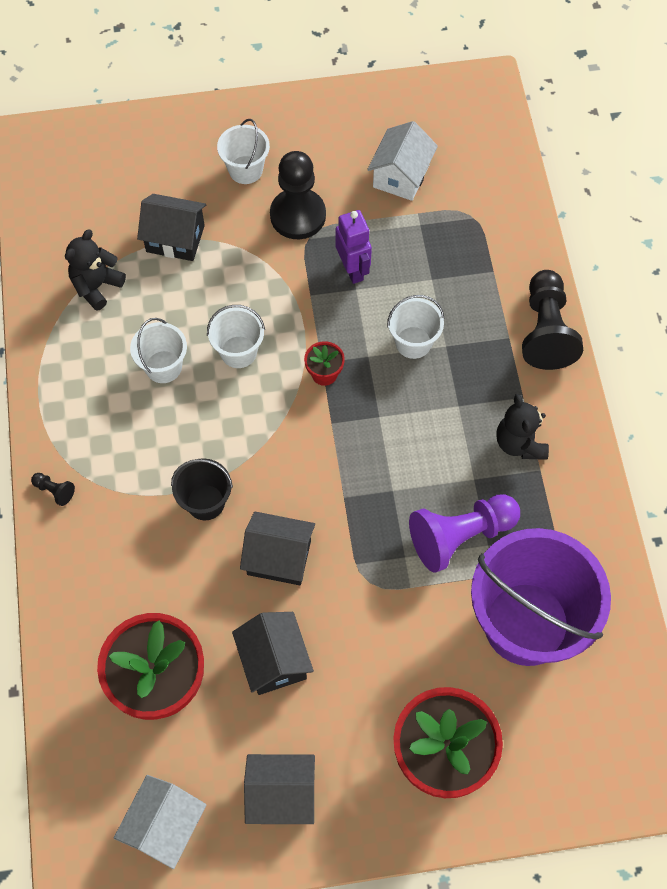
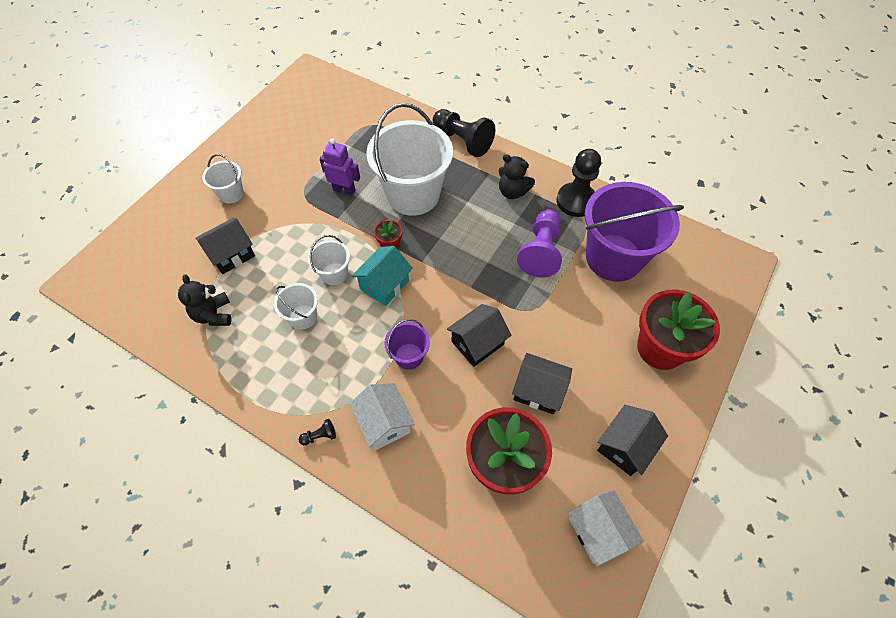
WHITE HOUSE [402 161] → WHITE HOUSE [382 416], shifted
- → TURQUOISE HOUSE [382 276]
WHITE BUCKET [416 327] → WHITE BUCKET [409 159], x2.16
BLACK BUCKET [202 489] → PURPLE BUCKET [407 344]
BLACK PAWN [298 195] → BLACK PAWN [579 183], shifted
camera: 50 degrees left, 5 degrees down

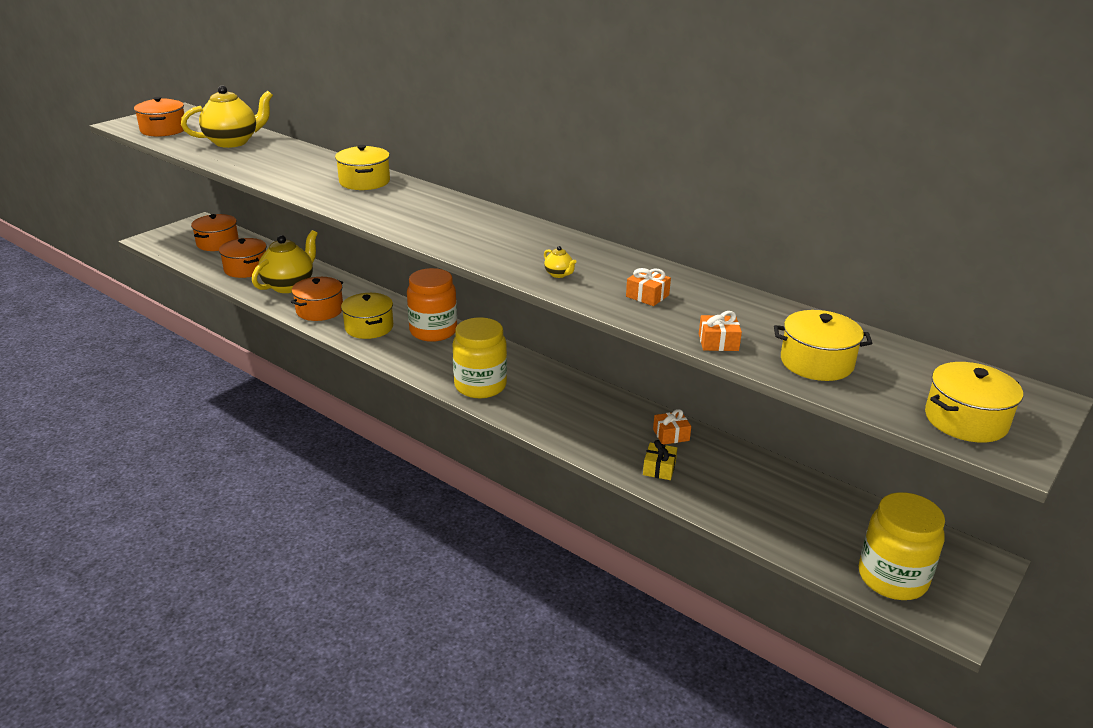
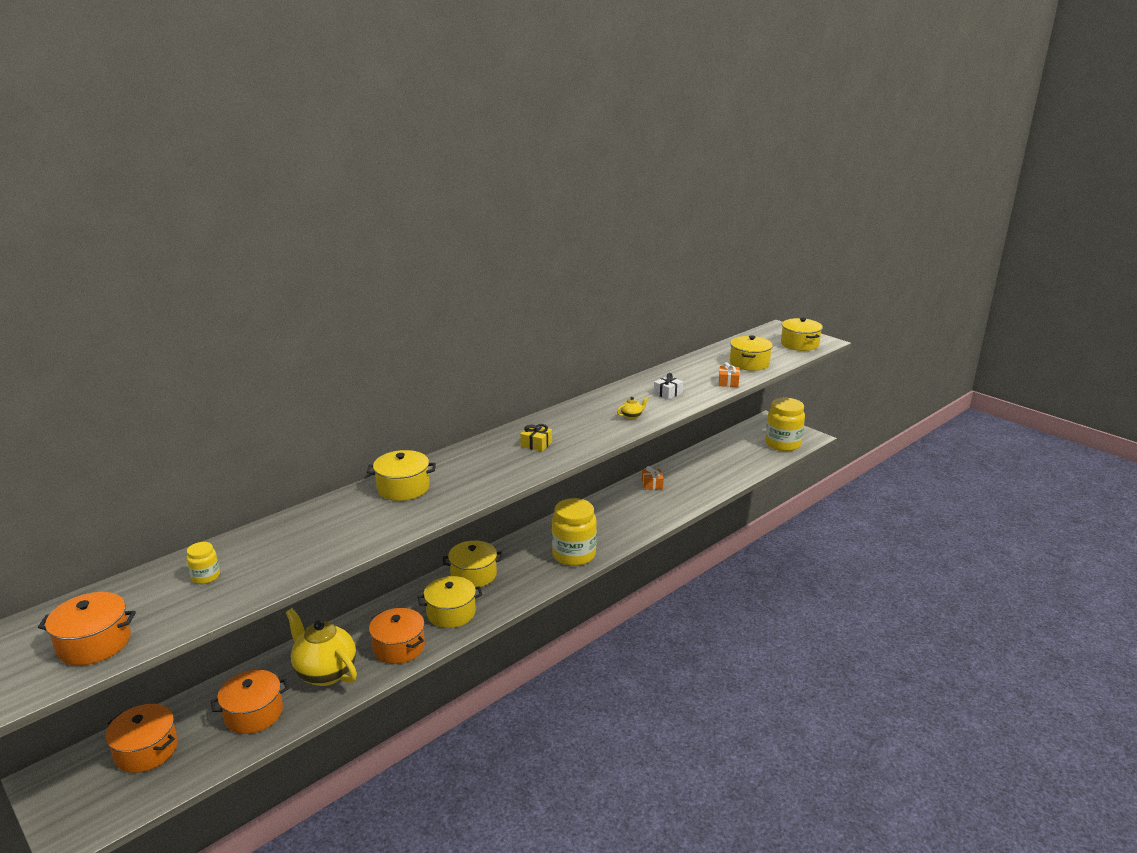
YELLOW TEAPOT [227 116] → YELLOW JAR [203 563]
ORANGE JAR [432 305] → YELLOW POT [473 564]
YELLOW GIFT [660 460] → YELLOW GIFT [536 438], shifted
ORANGE GIFT [648 287] → WHITE GIFT [668 386]
camera: 80 degrees left, 5 degrees down

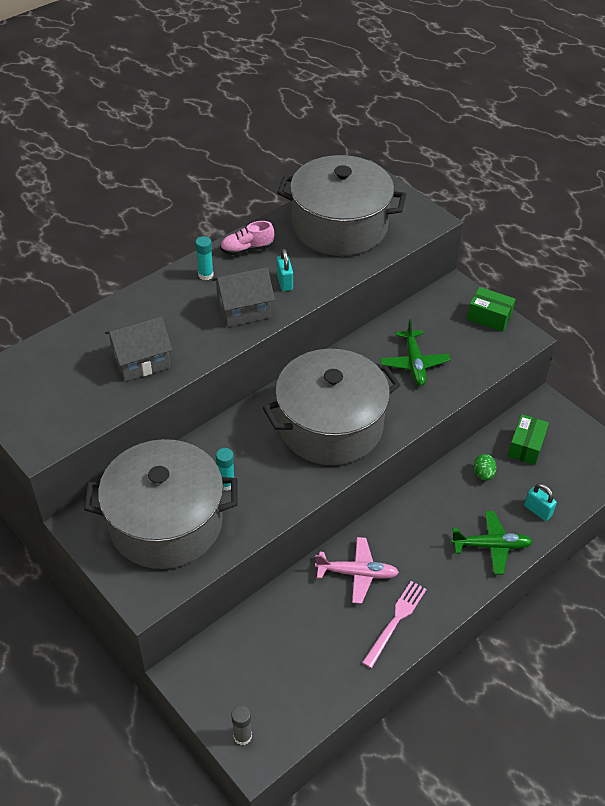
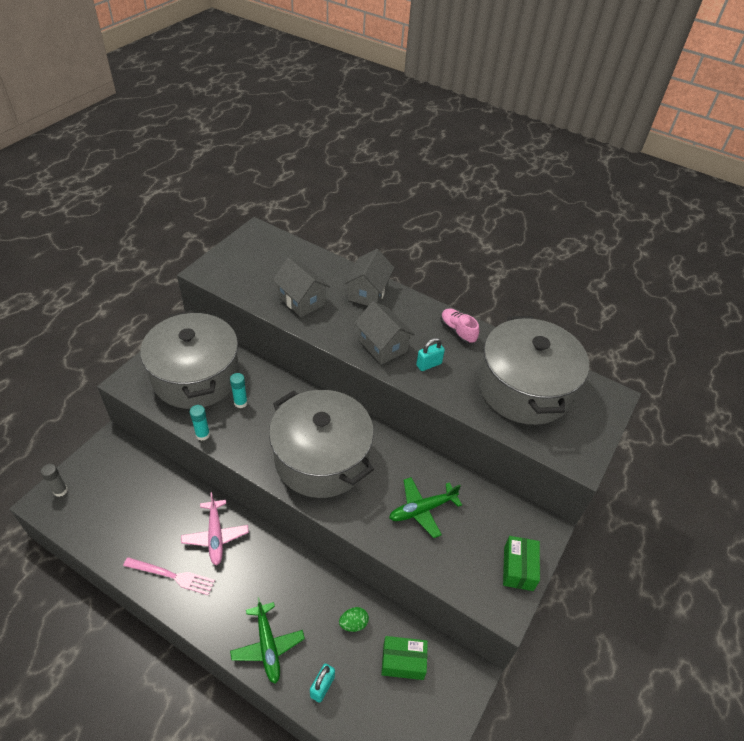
TURQUOISE GLUE STICK [204 258] → TURQUOISE GLUE STICK [200 423], shifted
- → GREY HOUSE [369 277]
camera: 70 degrees right, 0 degrees up

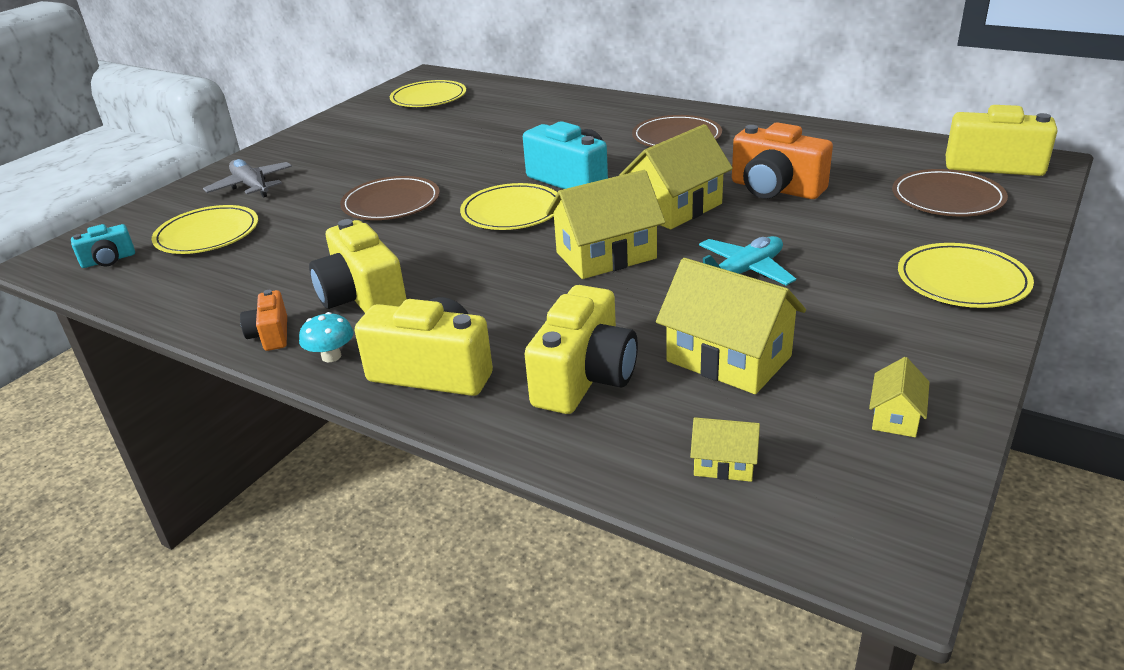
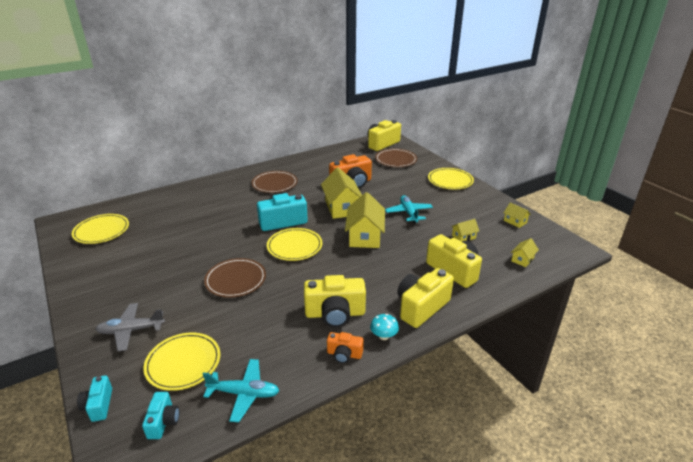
- → TURQUOISE CAMERA [94 398]
- → TURQUOISE PLANE [241 390]
YELLOW HOUSE [731 326] → YELLOW HOUSE [465 230], x0.49
camera: 65 degrees left, 0 degrees up

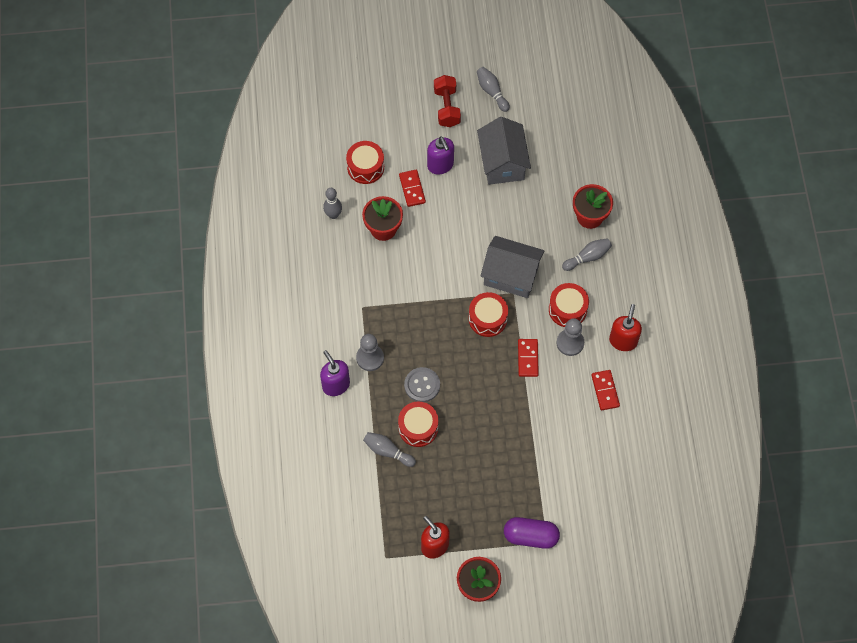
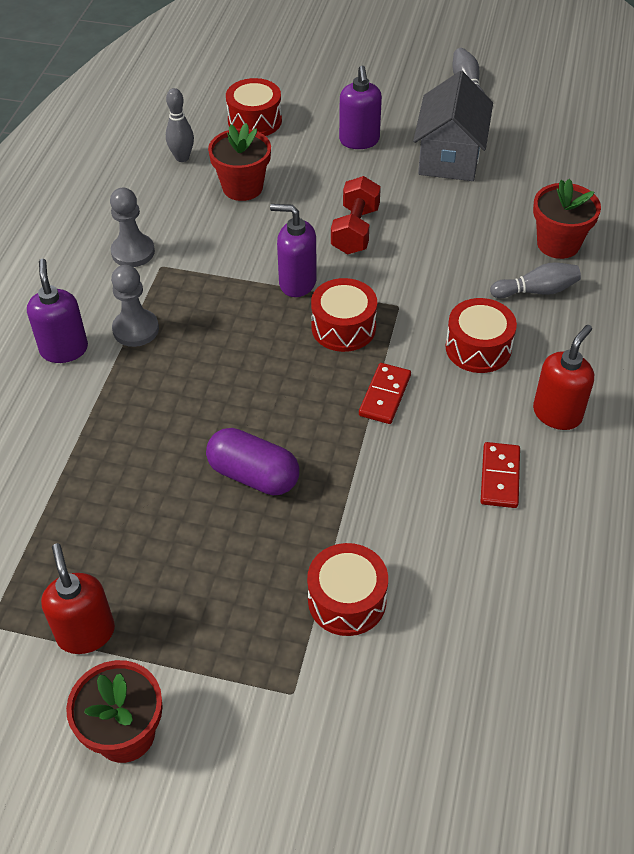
GREY PAWN [570 337] → GREY PAWN [132 227], shifted
PURPLE CAPSULE [532 533] → PURPLE CAPSULE [252 461], shifted
- → PURPLE SOAP DISPENSER [293 250]
RED DRUM [418 424] → RED DRUM [347 589], shifted
RED DUMBBELL [447 101] → RED DUMBBELL [356 215], shifted
GREY BOWLING PIN [389 449] → -
RED DOMINO [412 188] → -
GREY BUTTON [422 384] → -
GREY HOUSE [513 267] → -
camera: 20 degrees right, 15 degrees down

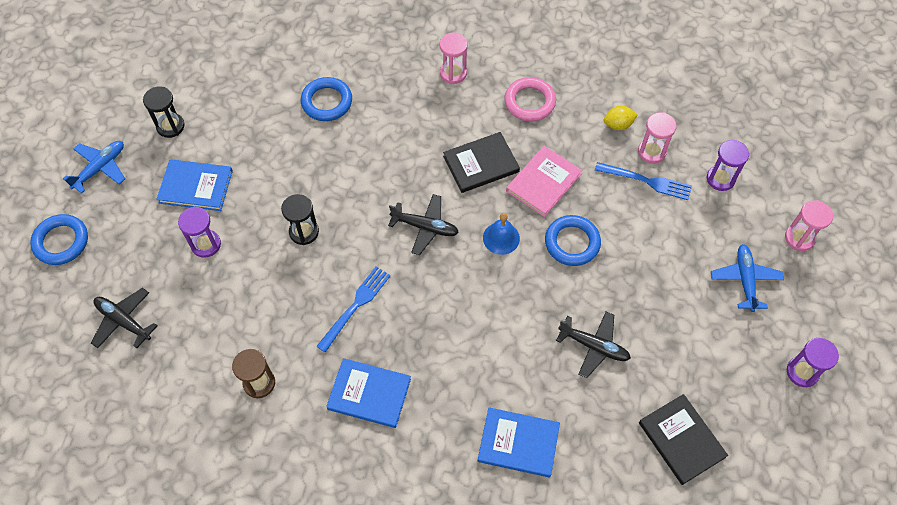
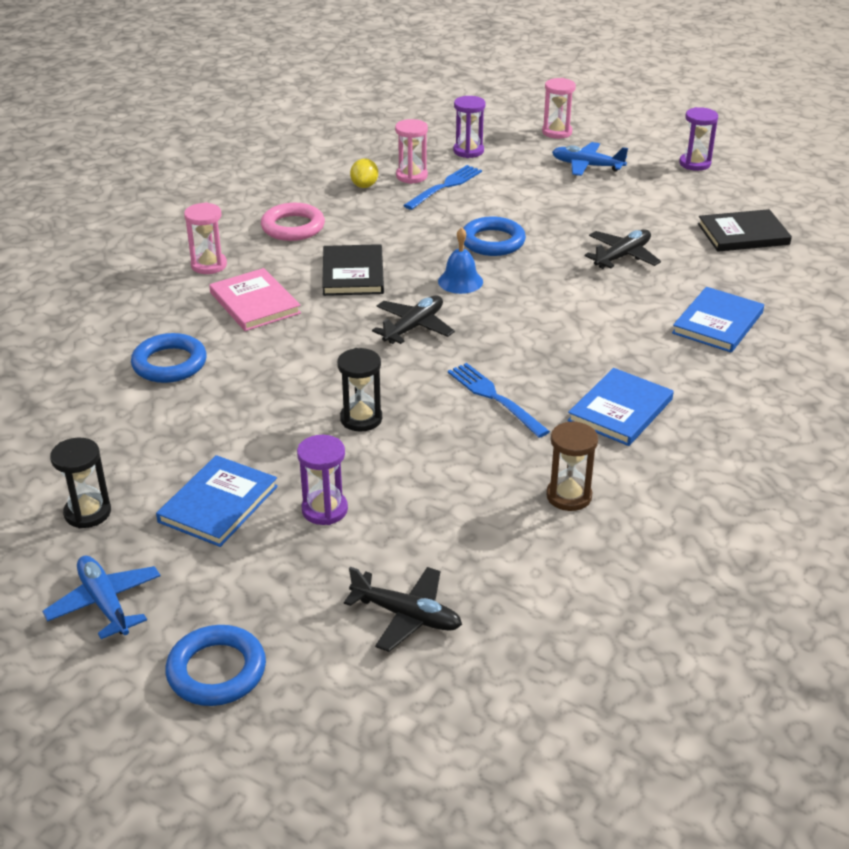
PINK BOOK [544 181] → PINK BOOK [255 299], shifted
BLACK PLANE [124 318] → BLACK PLANE [403 609], 120 degrees counterclockwise
camera: 70 degrees left, 25 degrees down

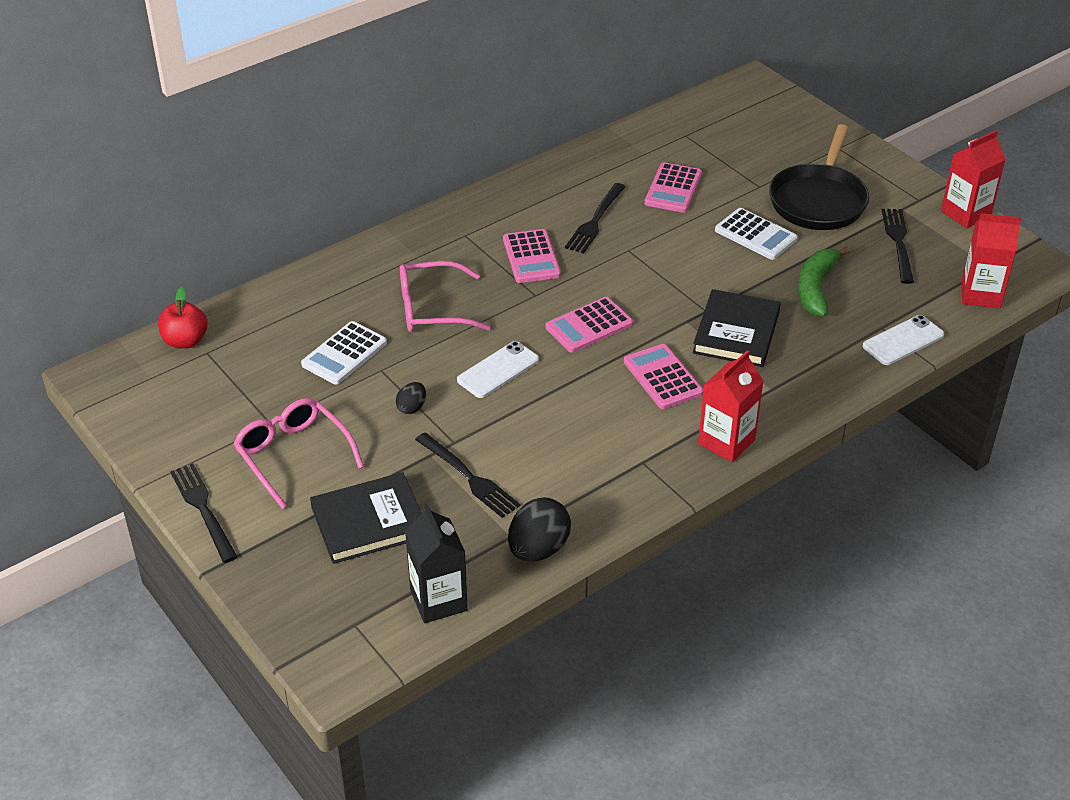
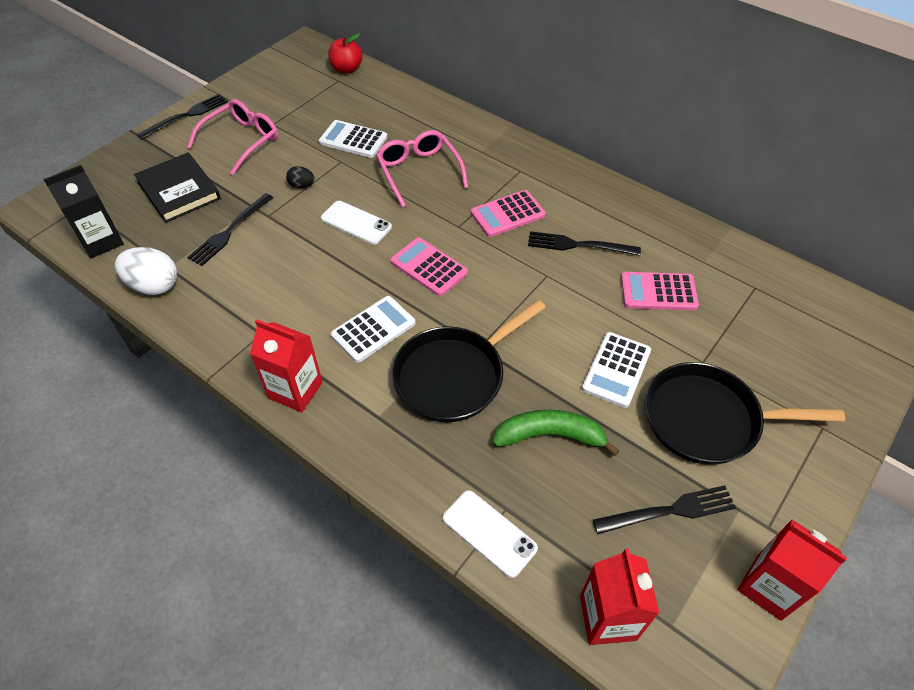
BLACK EGG [539 529] → WHITE EGG [146 271]
PINK CALCULATOR [663 376] → WHITE CALCULATOR [373 329]
BLACK BOOK [737 328] → BLACK PAN [469 361]
camera: 75 degrees right, 10 degrees up

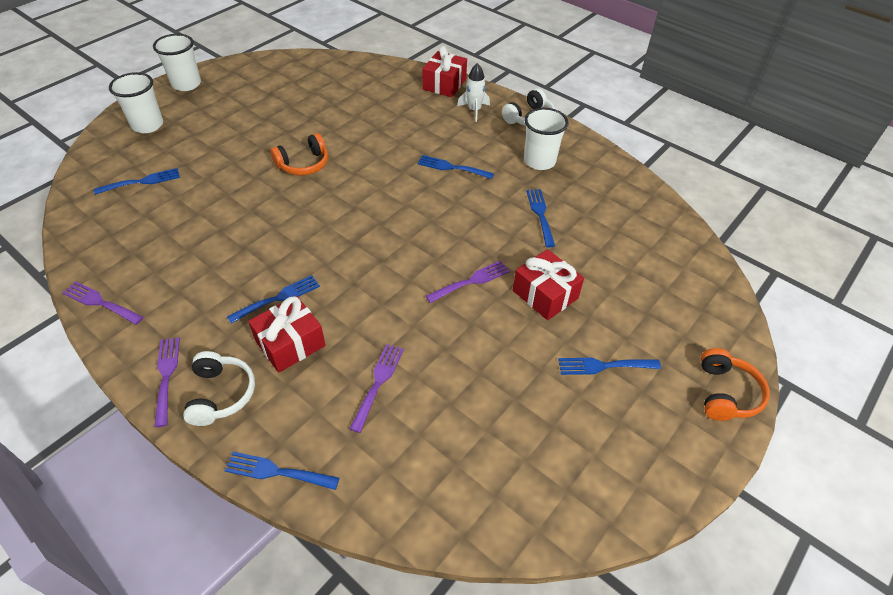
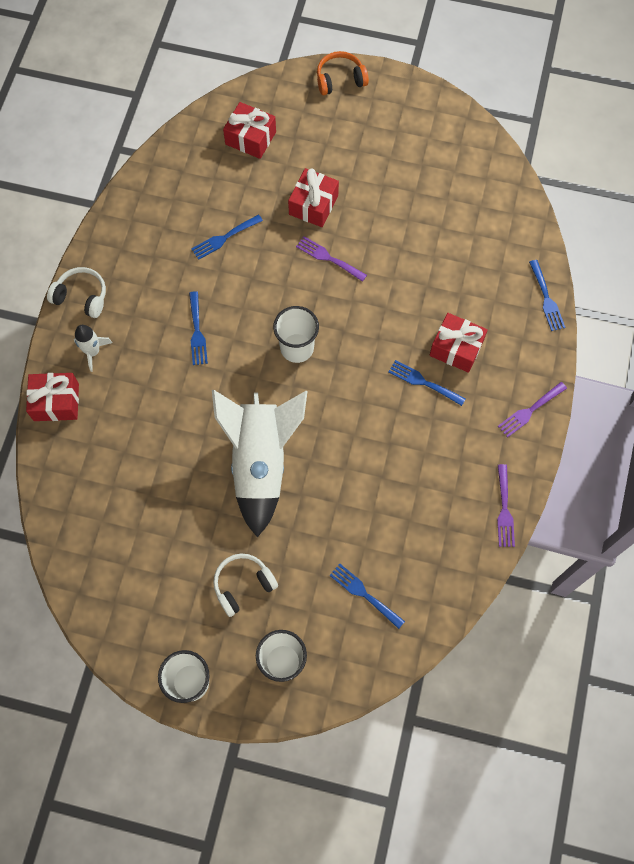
ORANGE HEADPHONES [299 154] → WHITE ROCKET [260 464]
WHITE HEADPHONES [219 388] → WHITE HEADPHONES [245 585], shifted
- → RED GIFT [249 130]
WHITE CUP [546 139] → WHITE CUP [296 334], shifted
PURPLE FORK [376 388] → -
BLUE FORK [609 366] → -
camera: 115 degrees left, 20 degrees up

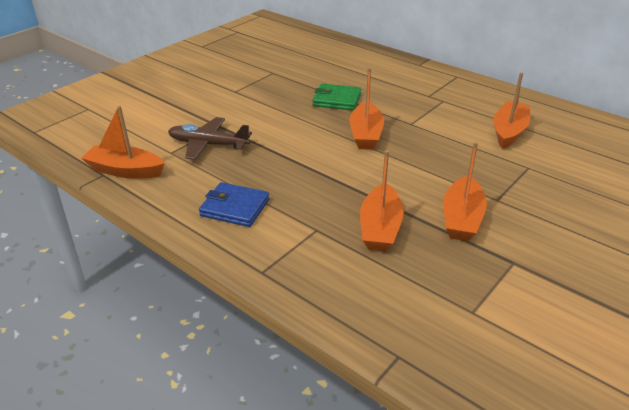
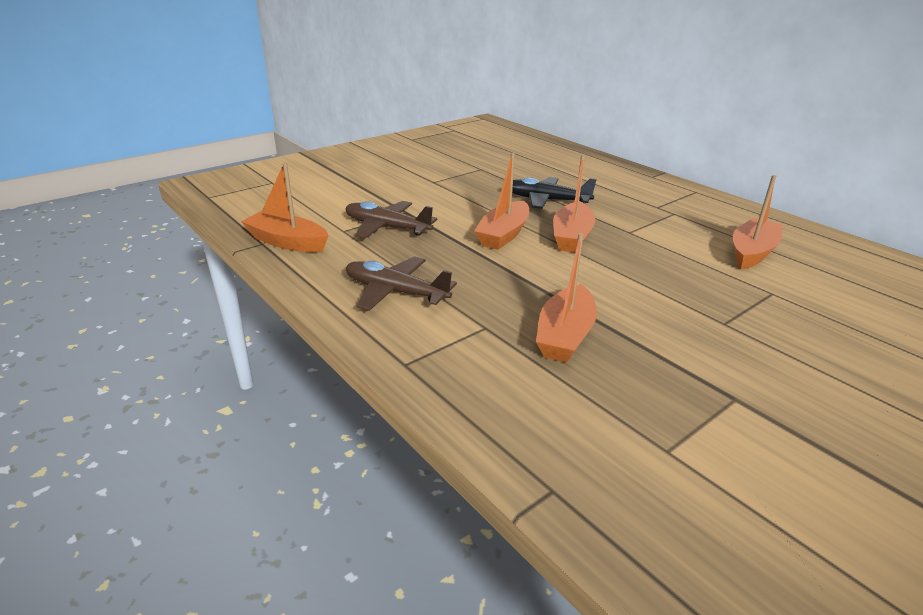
BLUE WALLET [234 204] → BROWN PLANE [401 283]
ORANGE BOAT [465 191] → ORANGE BOAT [501 201], shifted
GREEN WALLET [336 97] → BLACK PLANE [554 193]
camera: 10 degrees right, 5 degrees down

